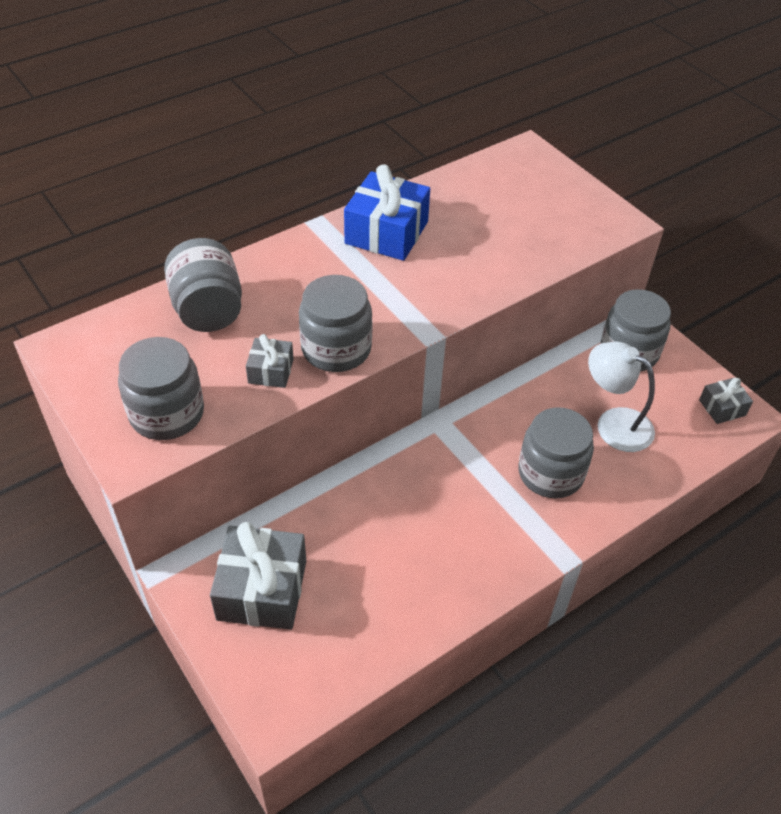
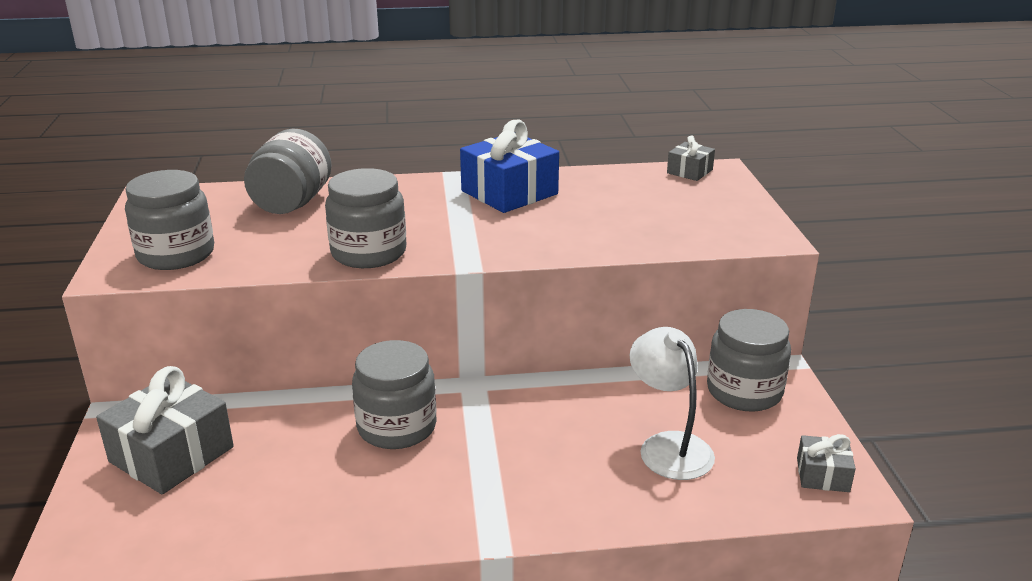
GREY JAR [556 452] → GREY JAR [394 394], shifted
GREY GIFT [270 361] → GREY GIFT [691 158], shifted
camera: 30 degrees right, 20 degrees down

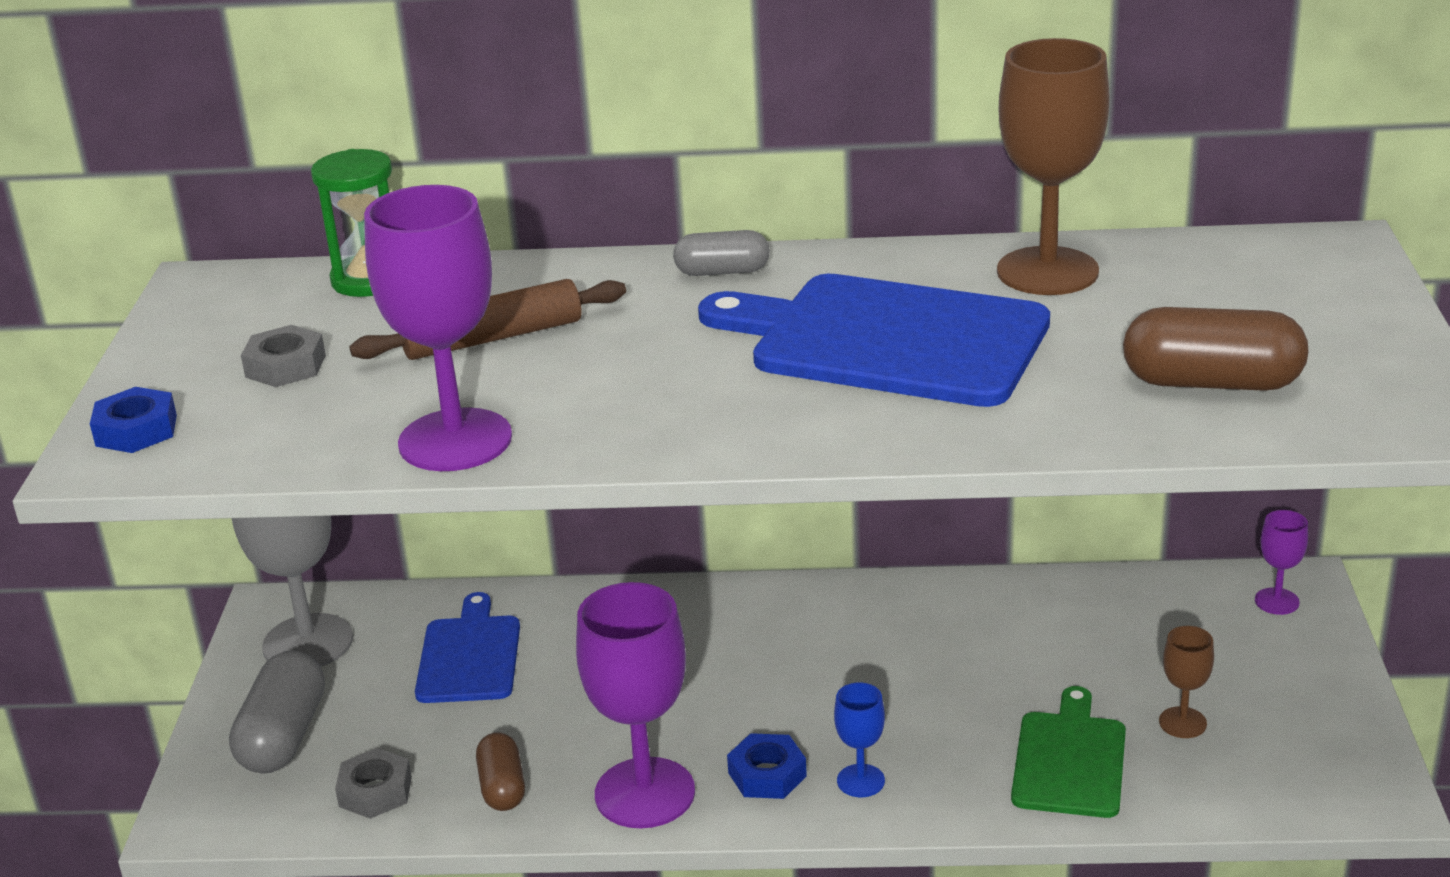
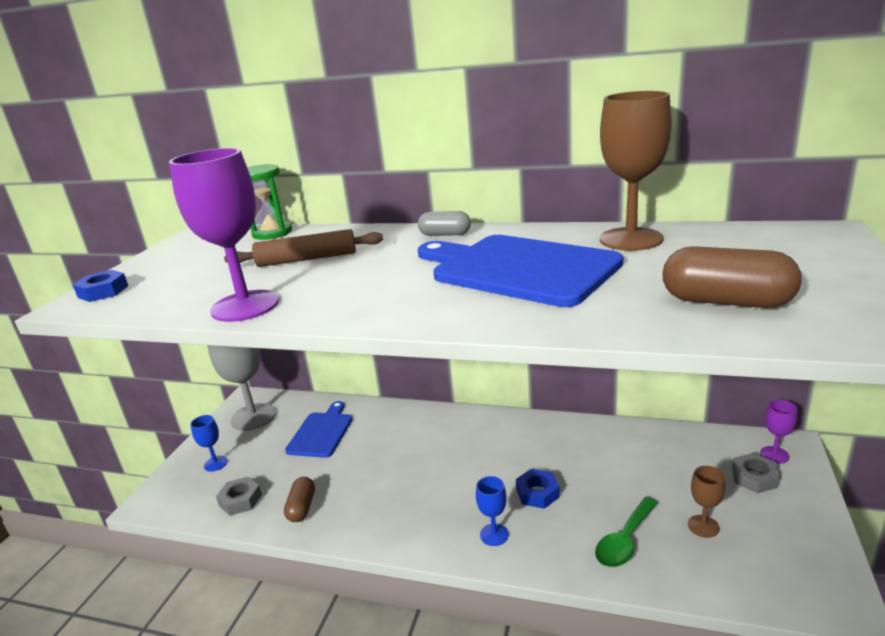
GREY CAPSULE [277 712] → BLUE GOBLET [209 443]
BLUE NUT [767 766] → BLUE NUT [538 489], shifted
GREEN CUTTING BOARD [1068 752] → GREEN SPOON [626 532]
GREY NUT [283 356] → GREY NUT [756 473], shifted
PURPLE GOBLET [635 705] → -
camera: 15 degrees right, 5 degrees down

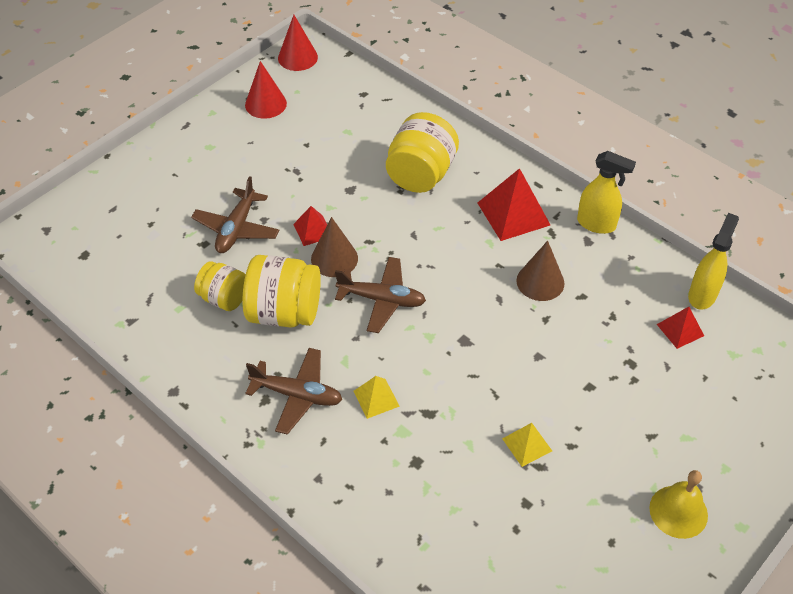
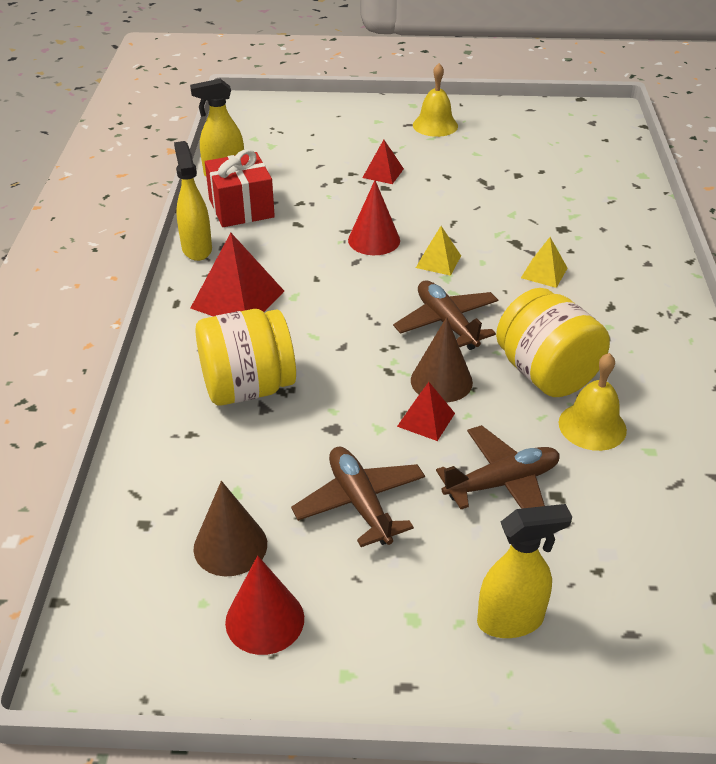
BROWN CONE [540 271] → BROWN CONE [230 528], shifted
- → RED GIFT [240 188]
BROWN PLANE [293 391] → BROWN PLANE [358 497], shifted
RED CONE [298 43] → RED CONE [374 217], shifted
RED PYRAMID [680 328] → RED PYRAMID [383 162], shifted
YELLOW PYRAMID [527 445] → YELLOW PYRAMID [438 251], shifted
- → YELLOW SPRAY BOTTLE [524 571]
YELLOW JAR [220 286] → YELLOW BELL [593 402]
camera: 130 degrees left, 10 degrees down

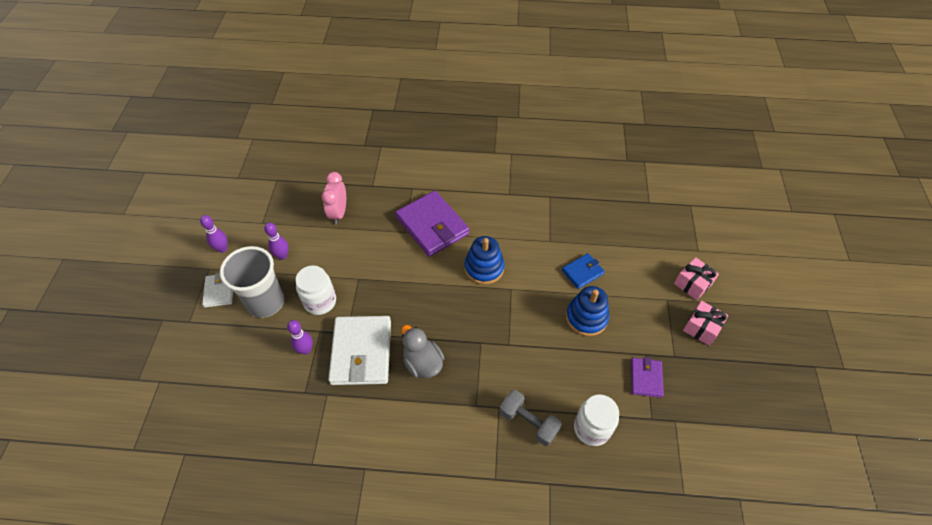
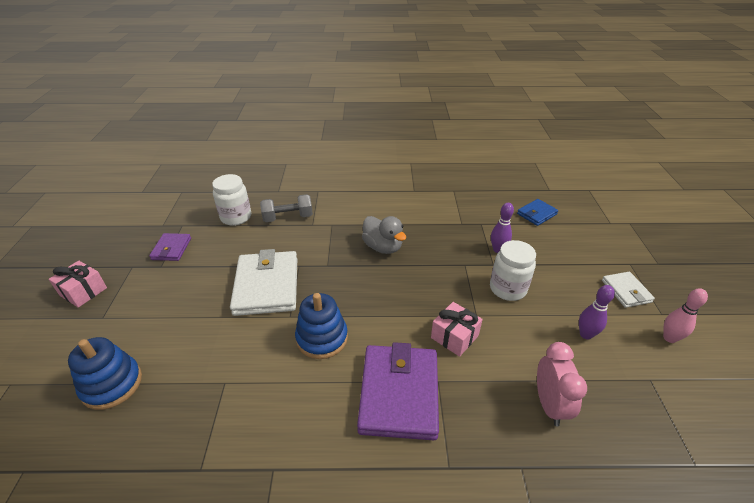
BLUE STACKING TOY [587 311] → BLUE STACKING TOY [105 373], shifted
WHITE WALLET [359 350] → WHITE WALLET [263 282], shifted
GREY DUMBBELL [530 418] → GREY DUMBBELL [286 208], 45 degrees counterclockwise
PURPLE WALLET [432 224] → PURPLE WALLET [398 391], 45 degrees clockwise
PINK GIFT [696 278] → PINK GIFT [457 329], shifted
BLUE WALLET [583 271] → BLUE WALLET [537 212], shifted
PURPLE BOWLING PIN [214 234] → PINK BOWLING PIN [685 315]
GREY CUP [252 282] → -
camera: 175 degrees right, 15 degrees down

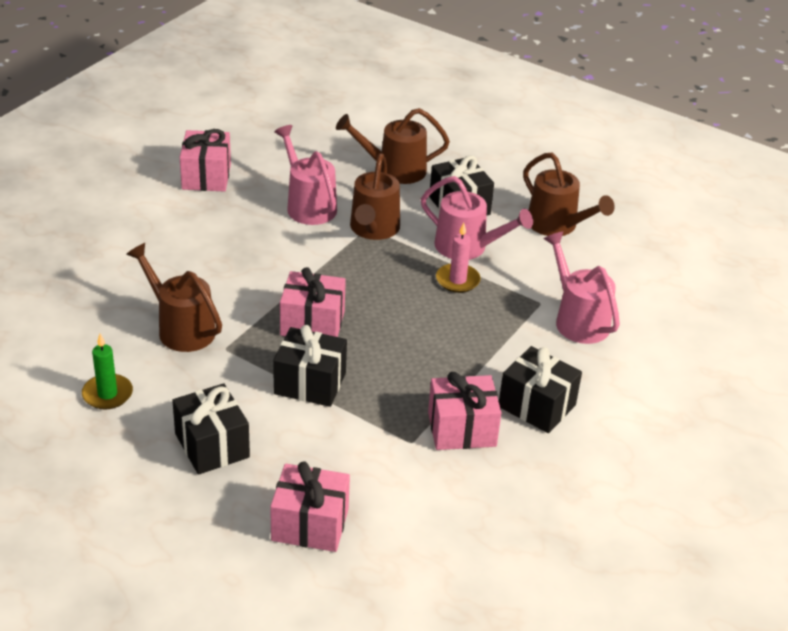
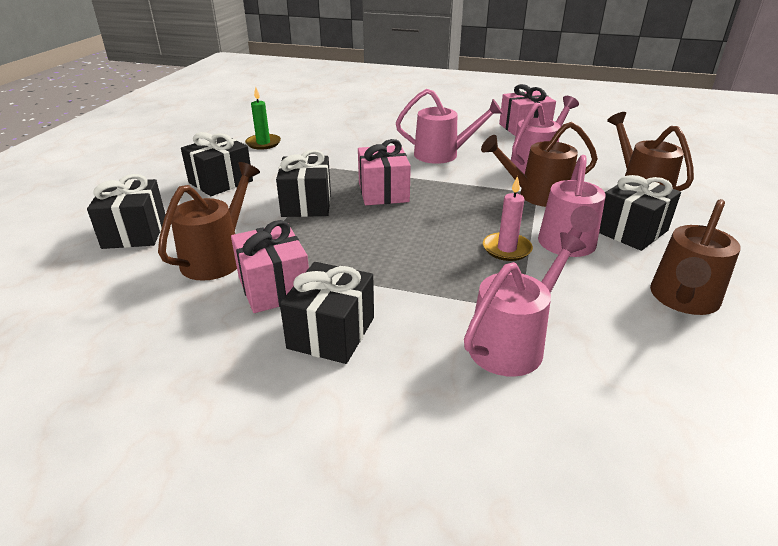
PINK GIFT [310 506] → BLACK GIFT [126 211]
BROWN WATERING CAN [174 297] → BROWN WATERING CAN [209 221], shifted
- → PINK WATERING CAN [449 126]
camera: 75 degrees right, 5 degrees down

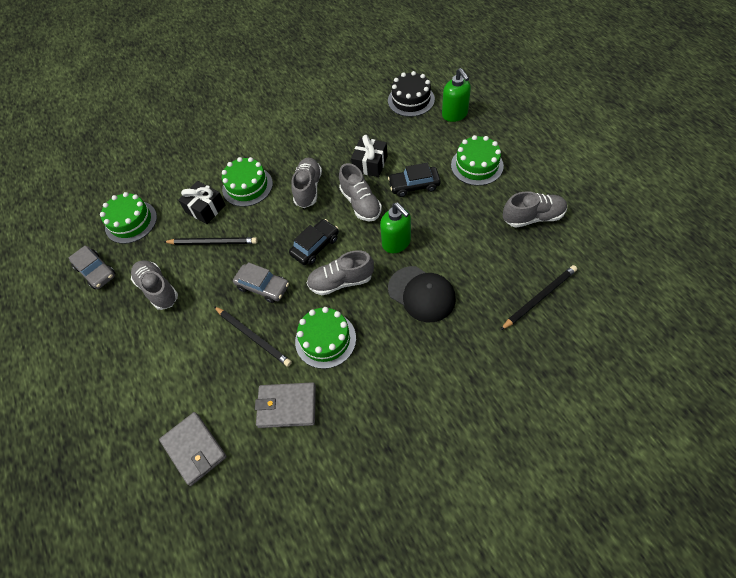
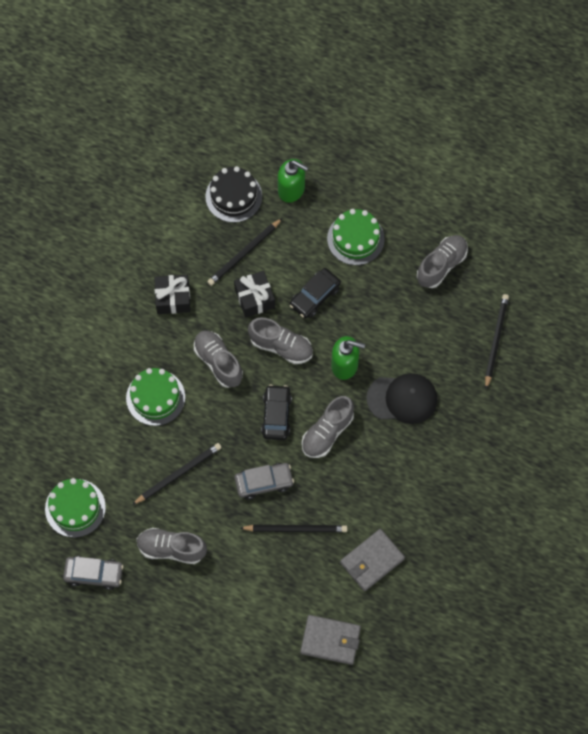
BLACK GIFT [201 202] → BLACK GIFT [172 294], shifted
- → BLACK PENCIL [244 252]
GREEN CAKE [325 338] → -
camera: 45 degrees left, 10 degrees up

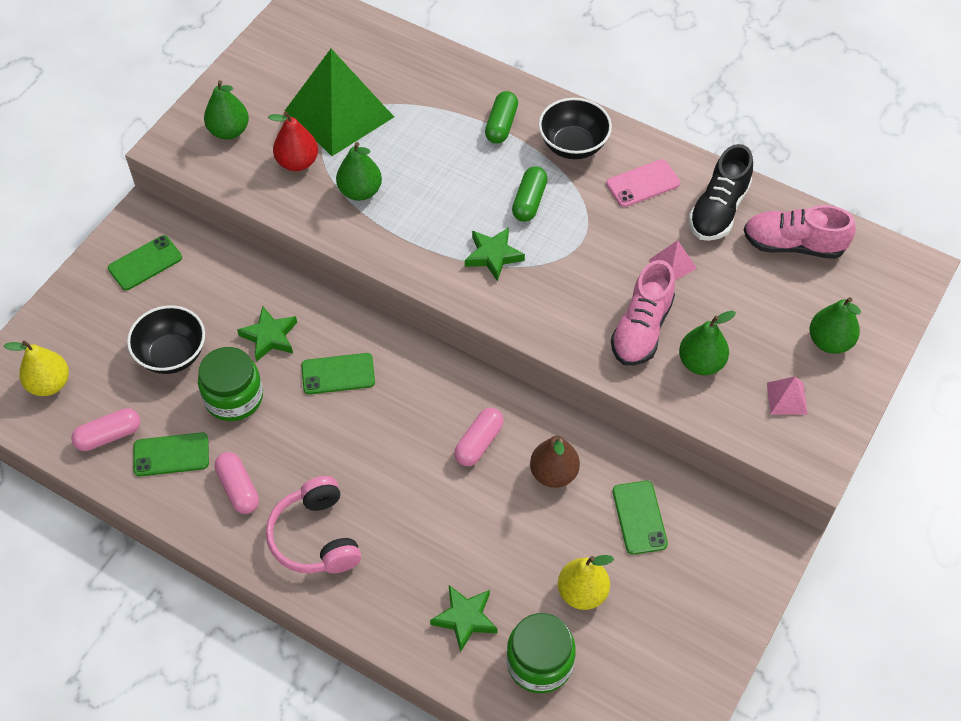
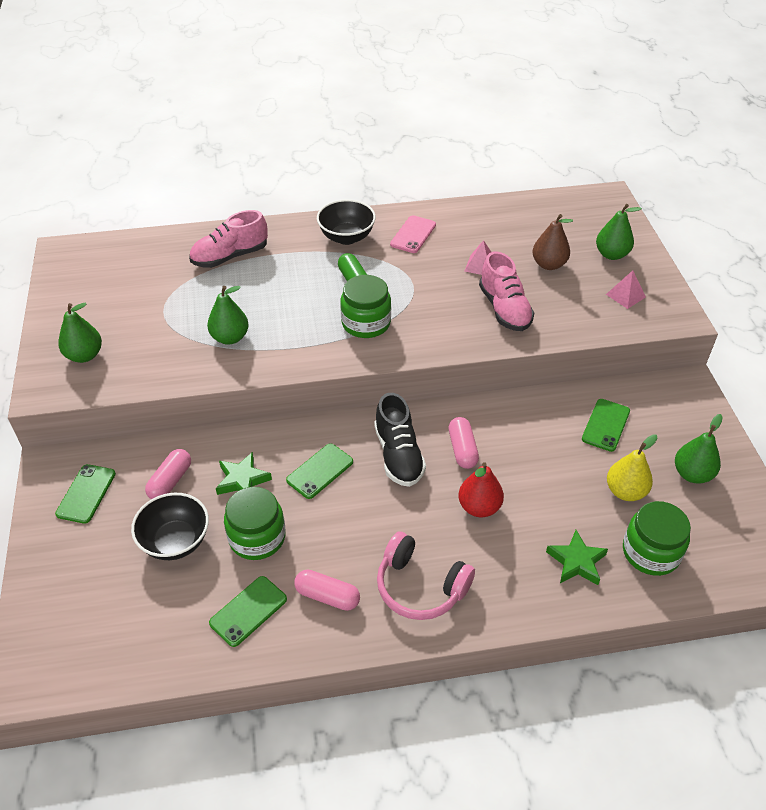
PINK CAPSULE [105 429] → PINK CAPSULE [168 474], shifted
PINK SHOE [800 232] → PINK SHOE [228 239], shifted
GREEN STAR [495 254] → GREEN JAR [365 306]
BLACK SHOE [721 192] → BLACK SHOE [400 440], shifted
RED PEAR [293 141] → RED PEAR [481 489], shifted
BROWN PEAR [555 462] → BROWN PEAR [552 242], shifted
GREEN PHONE [640 518] → GREEN PHONE [606 425], 75 degrees clockwise
GREEN PEAR [707 343] → GREEN PEAR [698 449], shifted
YELLOW PEAR [36 368] → -
GREEN PYRAMID [339 102] → -
GREEN CAPSULE [501 117] → -
camera: 40 degrees left, 10 degrees down

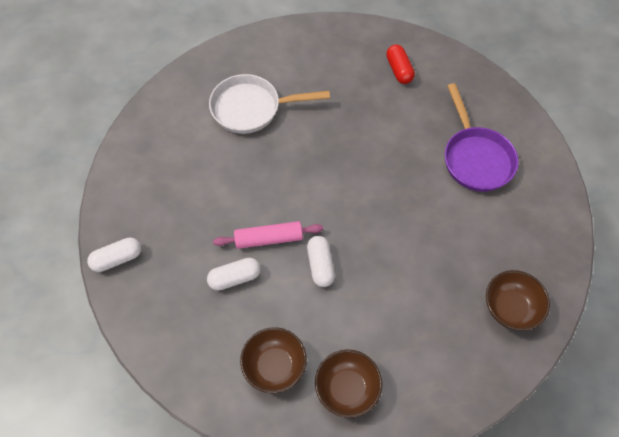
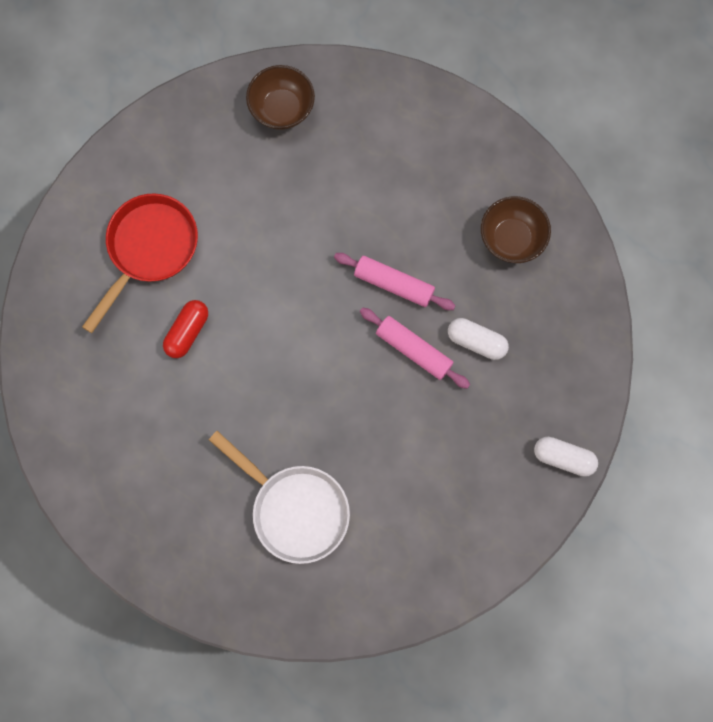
PURPLE PAN [482 137] → RED PAN [140 263]
RED CAPSULE [400 64] → RED CAPSULE [185 329], shifted
WHITE CAPSULE [321 261] → PINK ROLLING PIN [395 281]
BROWN BOWL [348 384] → -
camera: 135 degrees left, 15 degrees up

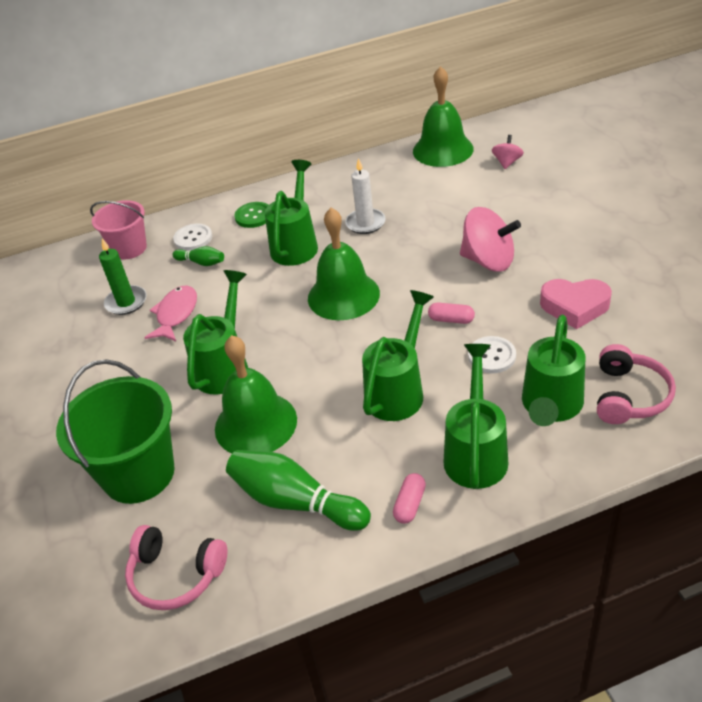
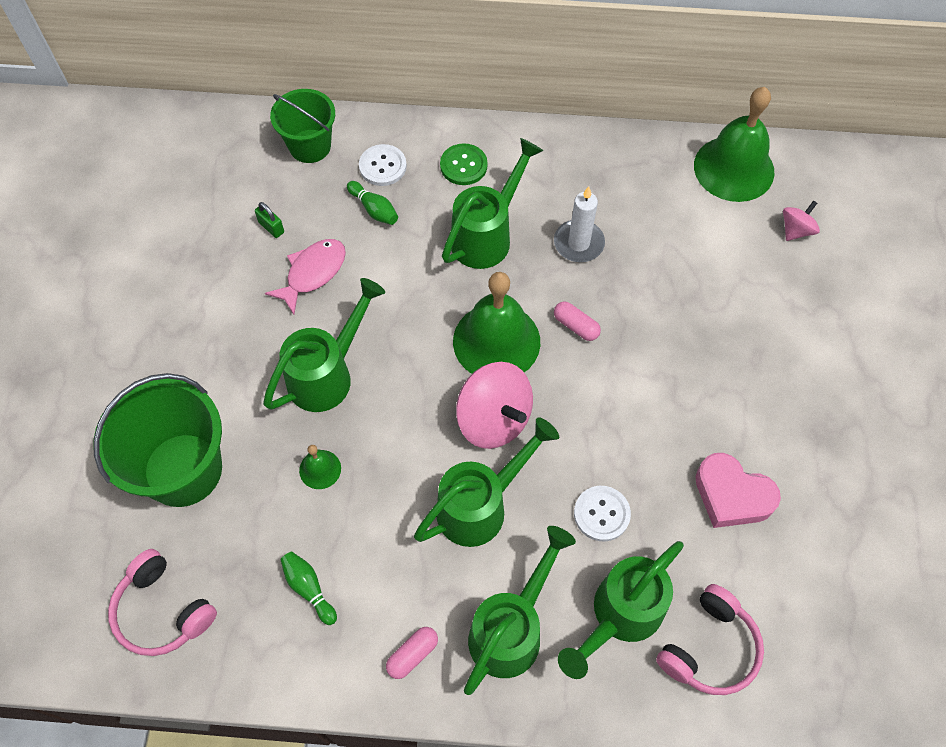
GREEN CANDLE [123 277] → GREEN PADLOCK [269 220]
PINK BUCKET [118 229] → GREEN BUCKET [302 126]
GREEN BOWLING PIN [298 490] → GREEN BOWLING PIN [308 588], x0.50
GREEN BELL [256 394] → GREEN BELL [320 467], x0.45
PINK SPINNING TOP [490 239] → PINK SPINNING TOP [494 405], shifted
PINK CAPSULE [451 313] → PINK CAPSULE [577 321], shifted
camera: 20 degrees right, 20 degrees up

